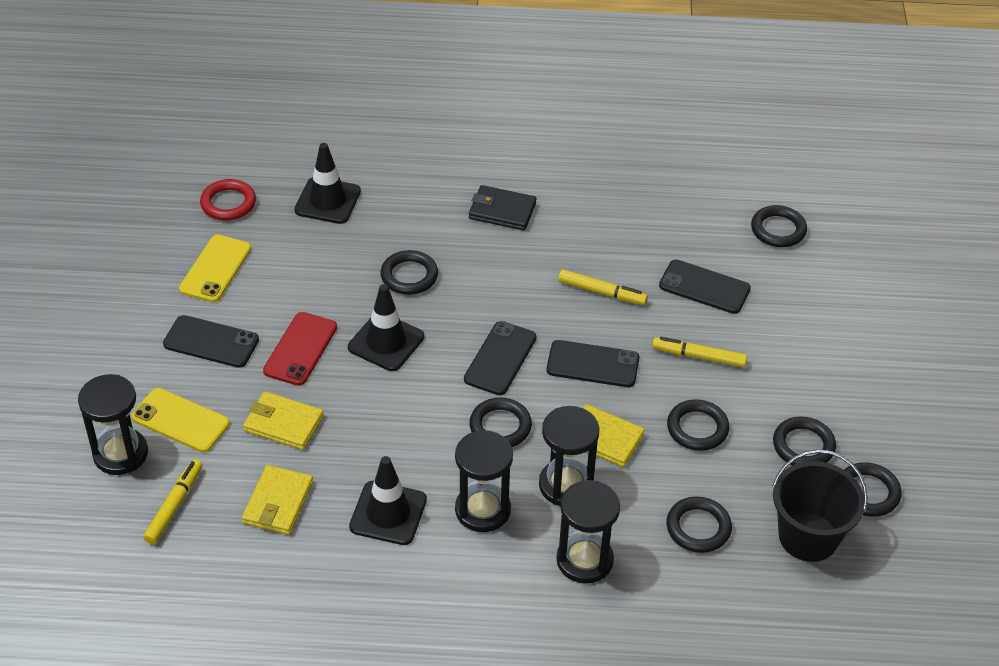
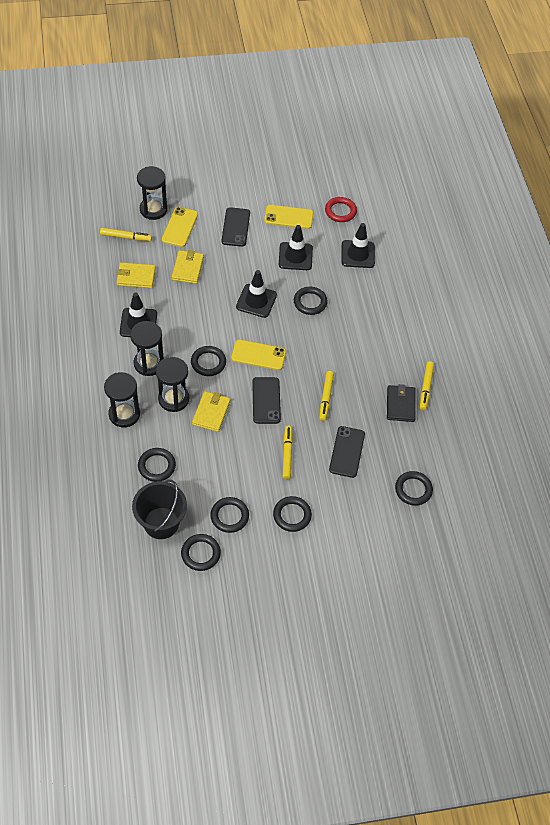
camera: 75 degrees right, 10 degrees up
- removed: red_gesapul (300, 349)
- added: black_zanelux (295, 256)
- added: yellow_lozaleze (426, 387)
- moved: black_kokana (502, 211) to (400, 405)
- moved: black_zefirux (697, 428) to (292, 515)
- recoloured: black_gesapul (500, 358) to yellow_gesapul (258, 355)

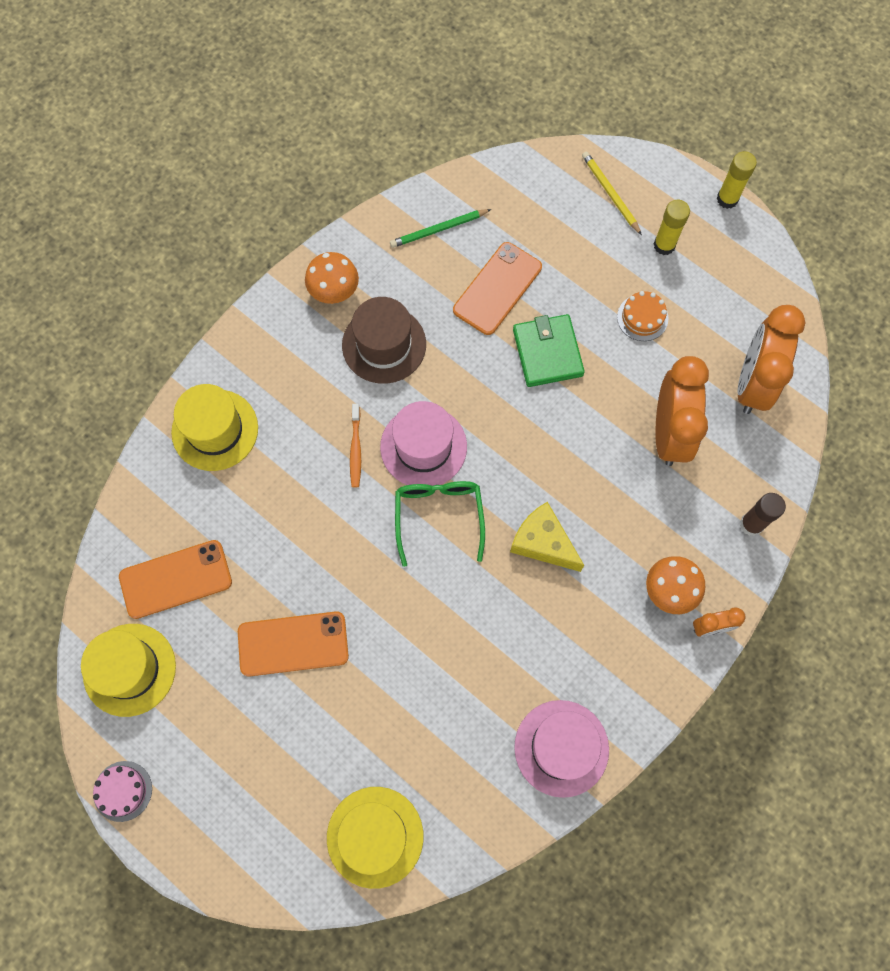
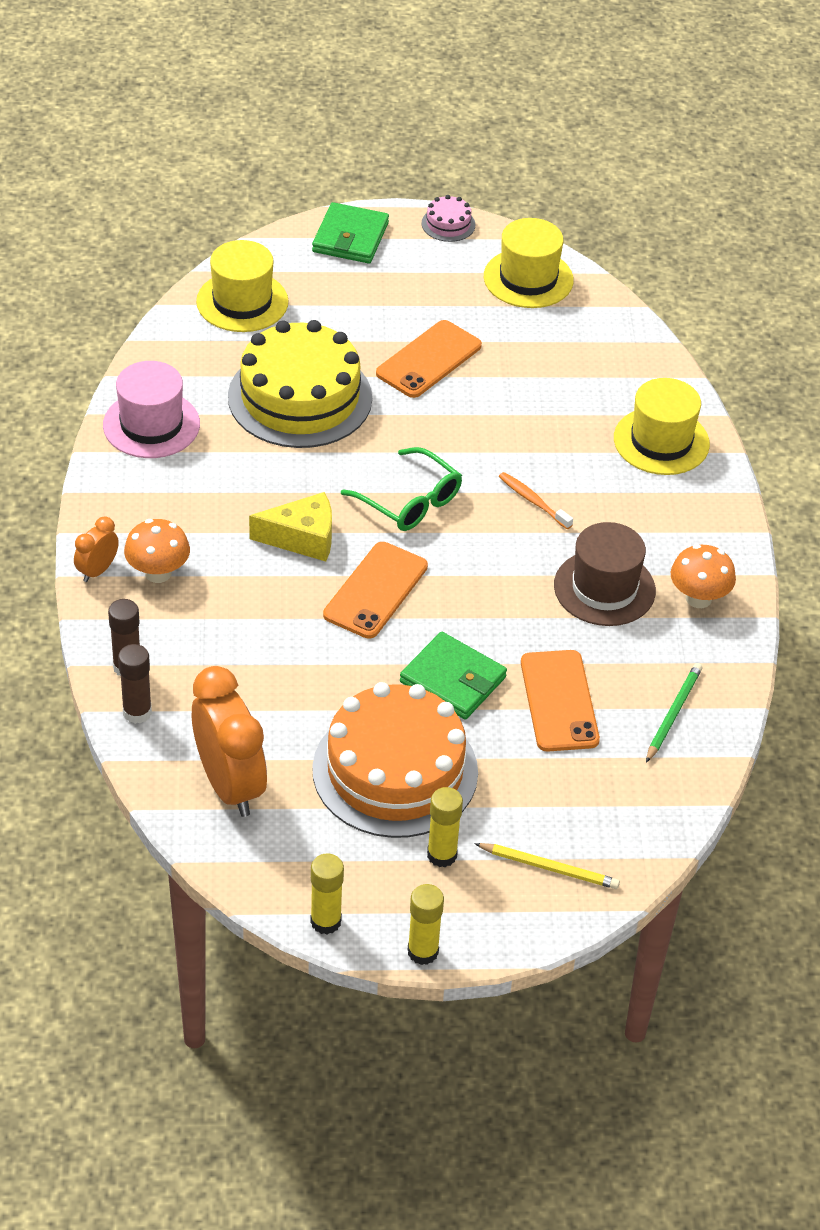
camera: 135 degrees right, 25 degrees down
- removed: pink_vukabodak (423, 447)
- removed: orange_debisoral (669, 433)
- added: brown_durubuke (137, 712)
- added: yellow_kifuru (300, 397)
- added: yellow_durubuke (325, 921)
- added: green_kokana (350, 237)
- moved: orange_gesapul (175, 579) to (376, 591)
- resized: orange_kifuru (642, 317) = (395, 771) x2.47

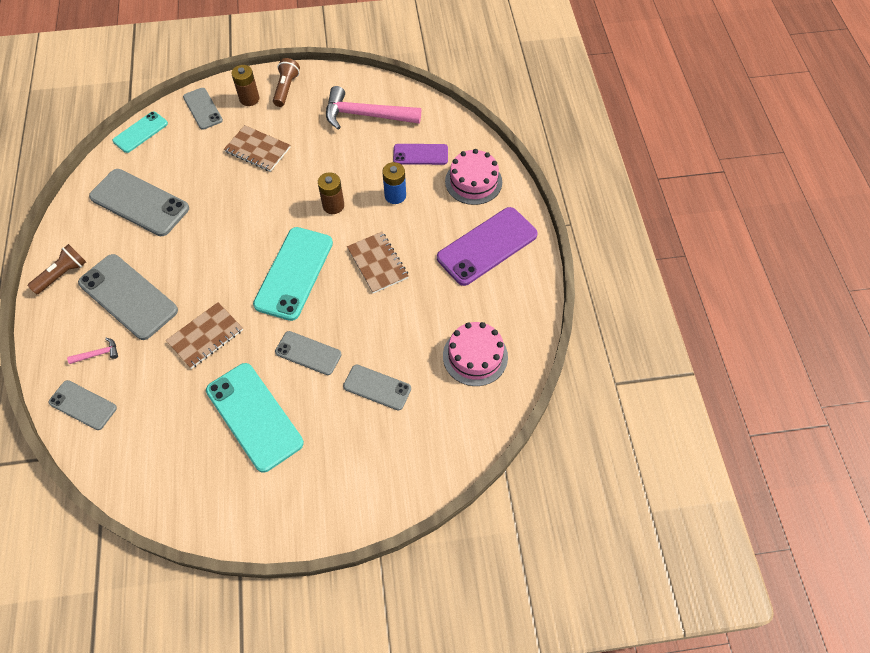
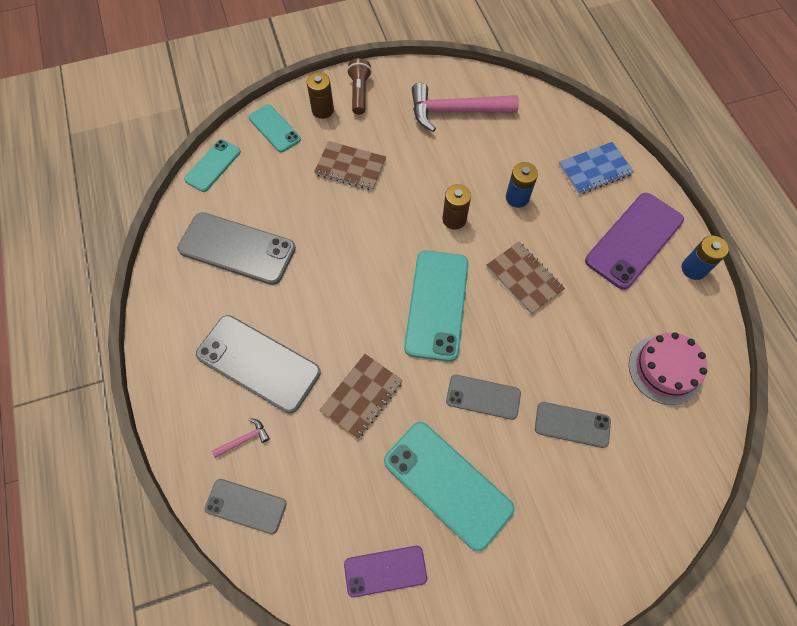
camera: 10 degrees left, 5 degrees up
- removed: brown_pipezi (62, 275)
- added: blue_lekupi (693, 269)
- moved: purple_gesapul (420, 154) to (385, 571)
- replaced: pink_kifuru (473, 181) to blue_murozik (594, 169)
- recoloured: grey_gesapul (202, 109) to turquoise_gesapul (274, 128)

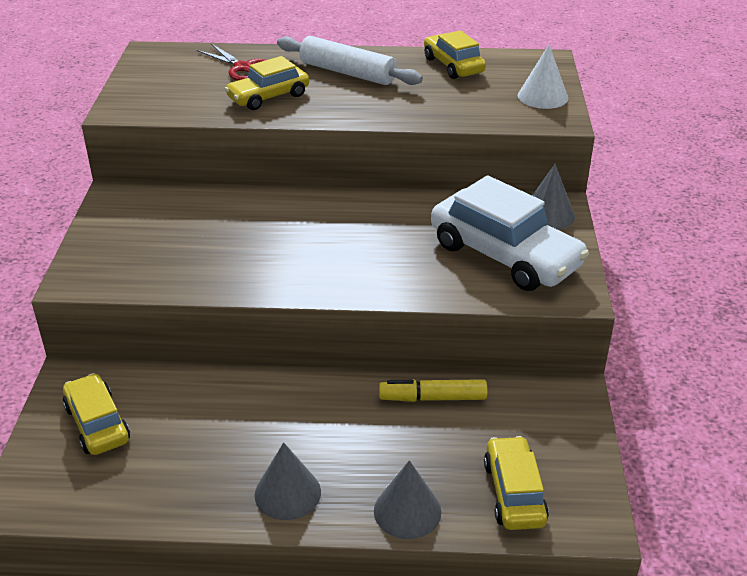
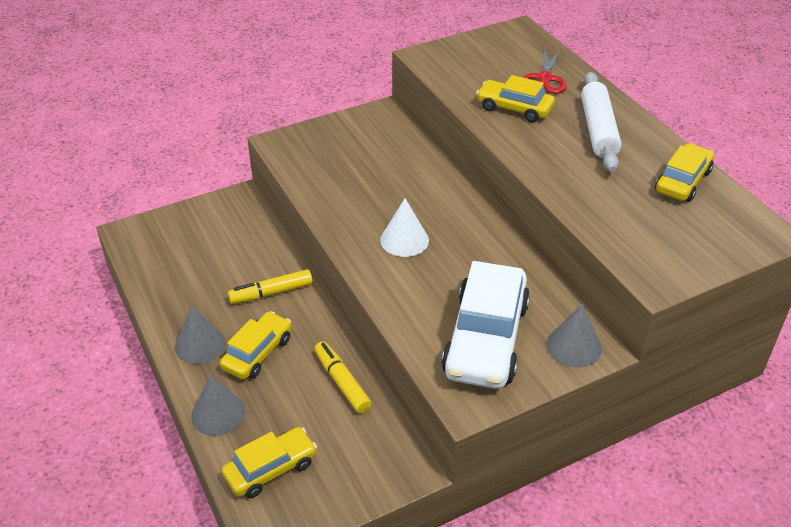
camera: 60 degrees right, 5 degrees up
- added: yellow_lozaleze (271, 293)
- moved: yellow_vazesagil (97, 424) to (257, 353)
- moved: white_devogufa (542, 96) to (404, 240)

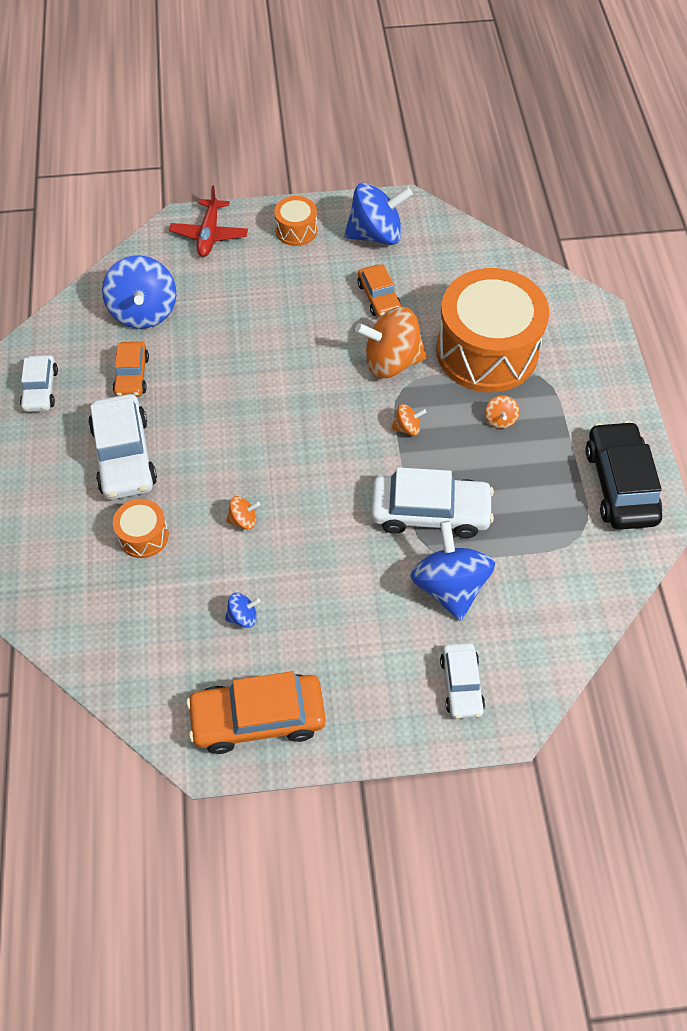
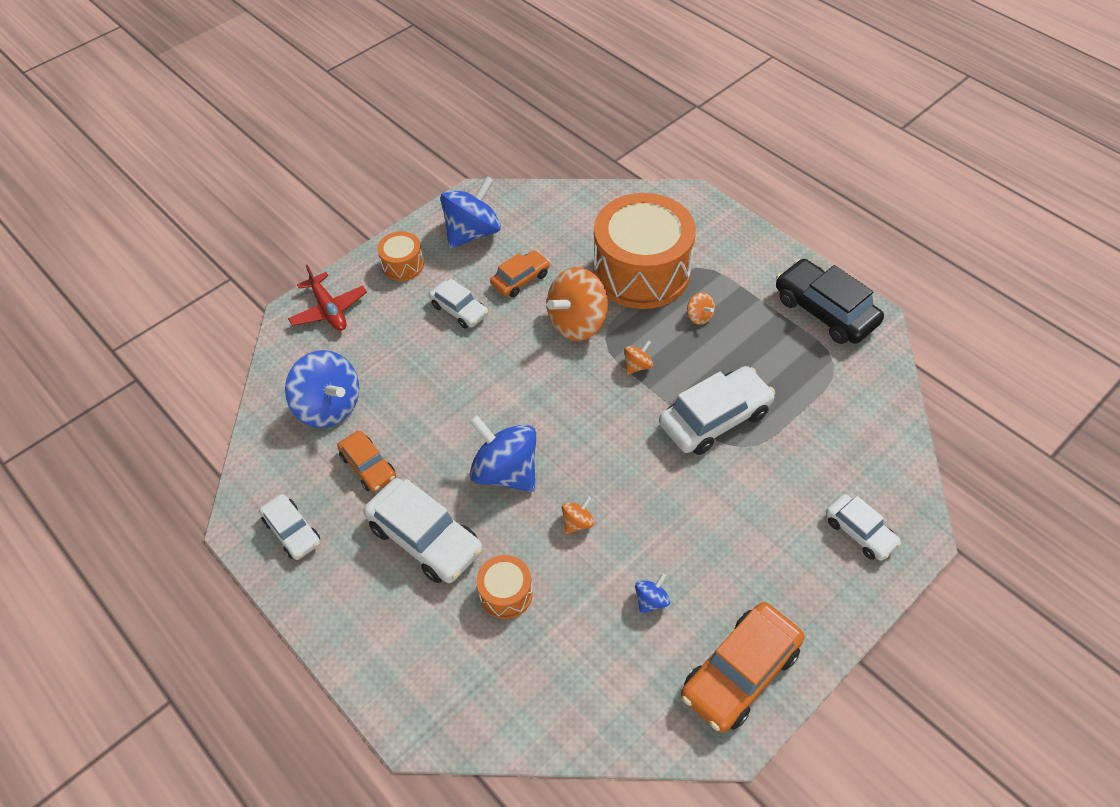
camera: 35 degrees left, 5 degrees down
- added: white_vazesagil (459, 310)
- moved: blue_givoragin (449, 586) to (506, 471)
- turned: orange_vazesagil (379, 297) = (520, 279) 75 degrees counterclockwise

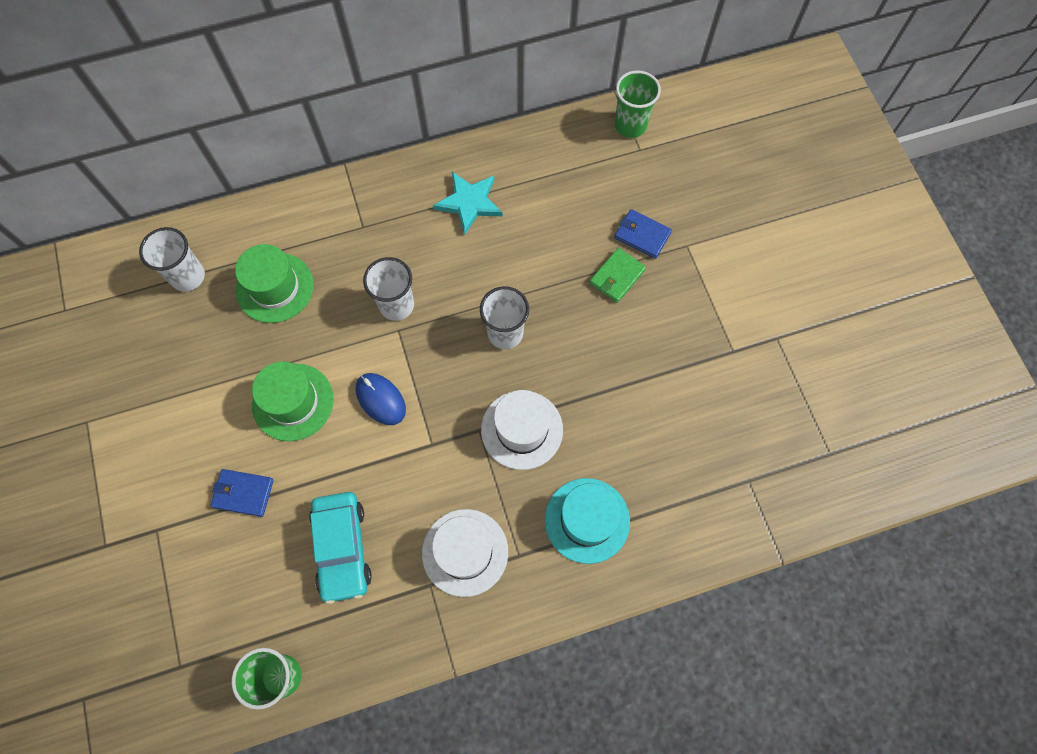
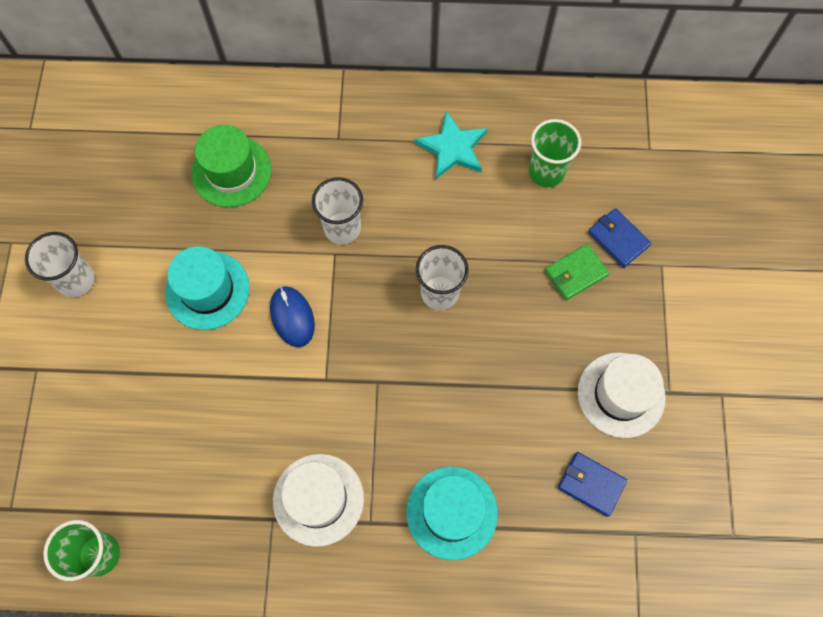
camera: 20 degrees right, 0 degrees up
- removed: turquoise_vazesagil (342, 548)
- moved: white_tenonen (188, 276) to (76, 280)
- moved: blue_kokana (243, 493) to (591, 484)
- moved: white_vukabodak (522, 429) to (621, 395)
- moved: green_tenonen (630, 125) to (546, 172)
- recoloured: green_vukabodak (293, 402) to turquoise_vukabodak (207, 290)

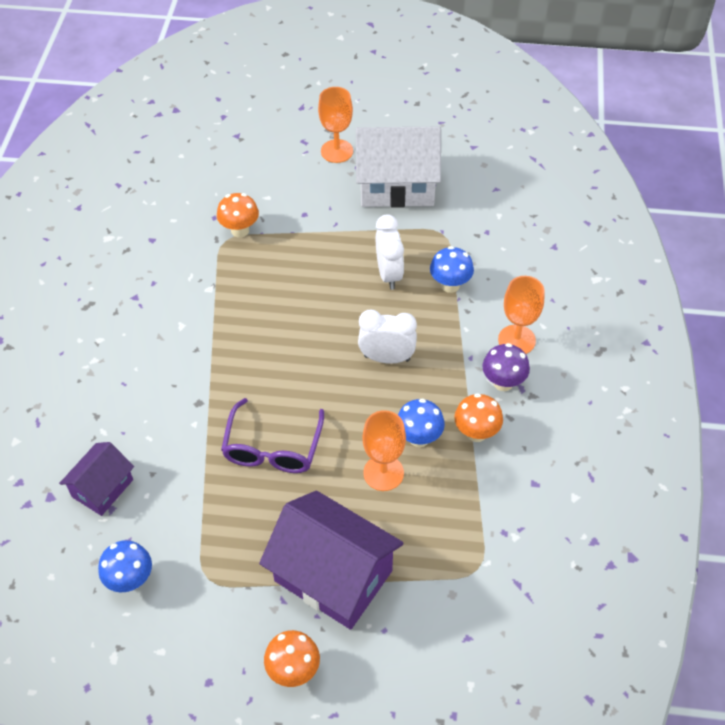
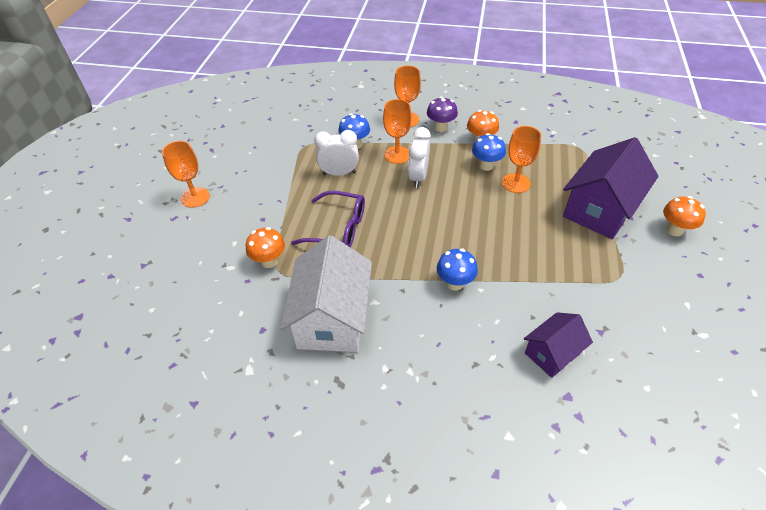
camera: 85 degrees left, 5 degrees down
- added: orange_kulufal (397, 155)
- moved: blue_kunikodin (130, 580) to (455, 283)
- moved: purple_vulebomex (272, 448) to (338, 228)
- moved: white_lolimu (396, 185) to (332, 318)
- turned: purple_lolimu (102, 488) = (552, 353) 75 degrees counterclockwise

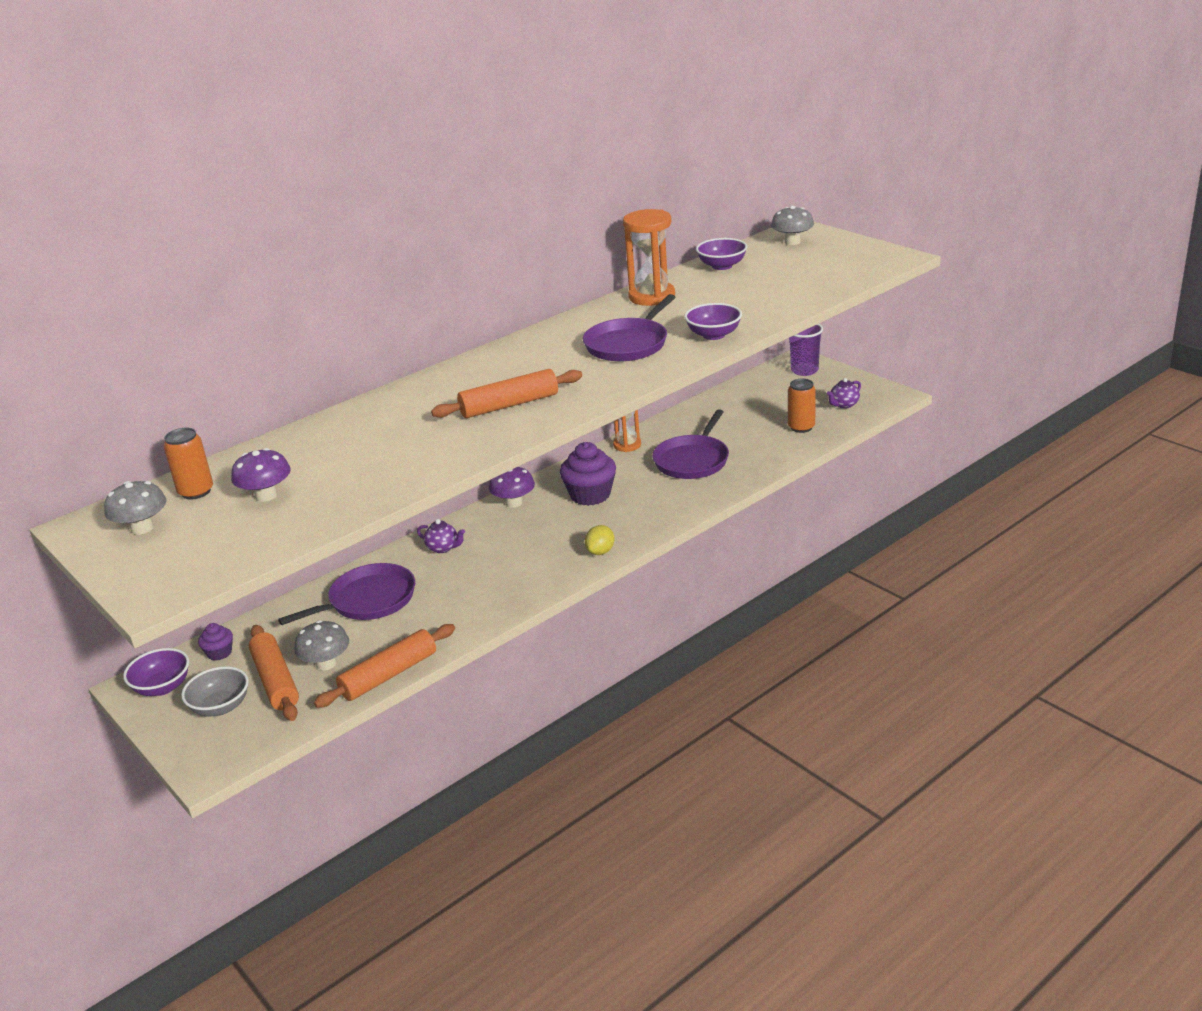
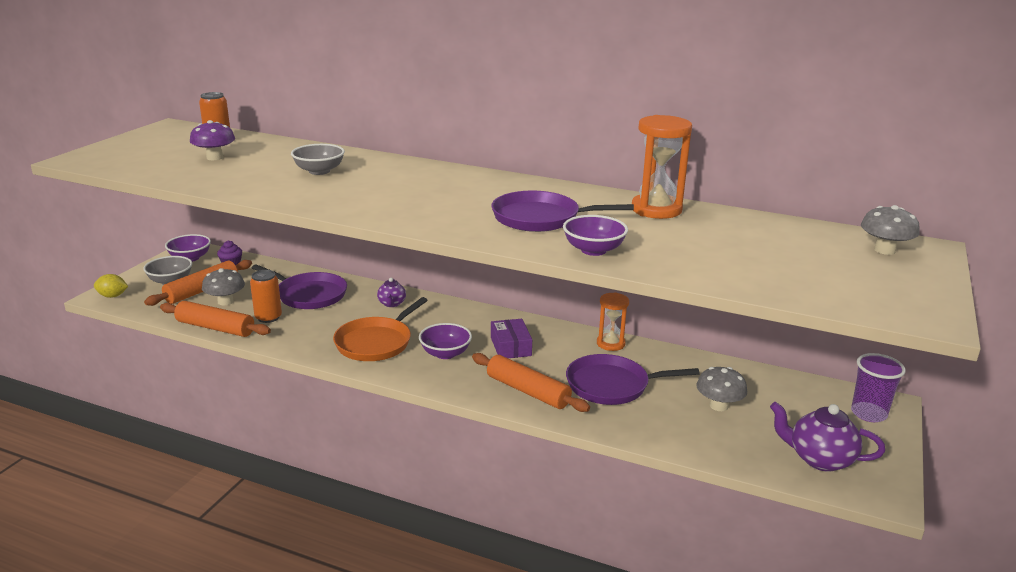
camera: 60 degrees right, 5 degrees down
- removed: purple_kunikodin (514, 503)
- added: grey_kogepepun (319, 171)
- added: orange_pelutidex (376, 342)
- moved: grey_kunikodin (142, 528) to (718, 406)
- moved: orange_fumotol (509, 405) to (528, 391)
- moved: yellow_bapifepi (600, 552) to (112, 296)
- moved: purple_kogepepun (722, 266) to (445, 353)
- moved: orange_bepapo (801, 427) to (268, 317)
- replaced: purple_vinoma (590, 495) to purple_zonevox (510, 346)
- resized: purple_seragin (844, 405) = (819, 459) x1.72

